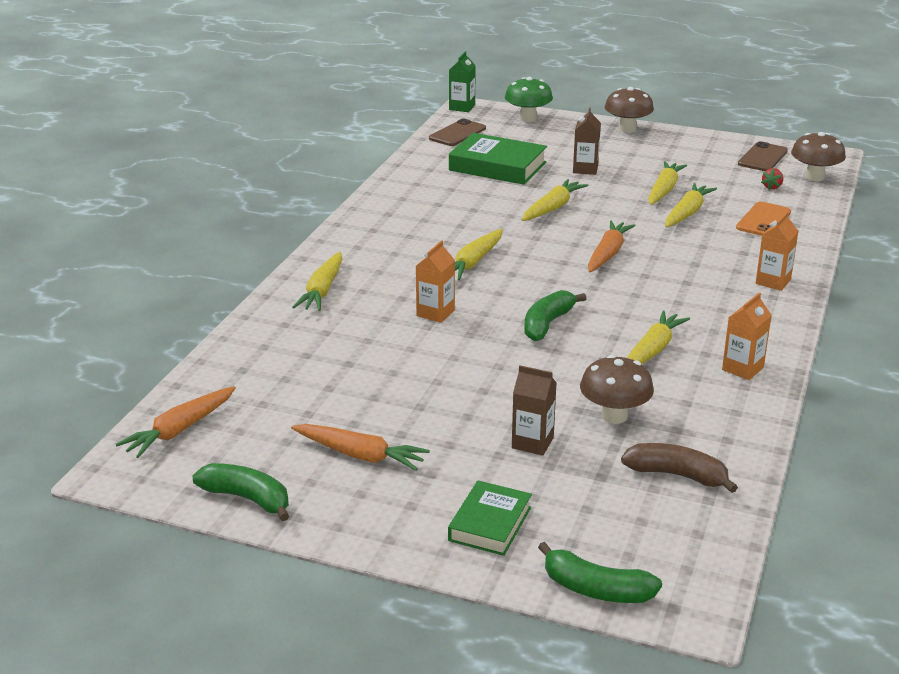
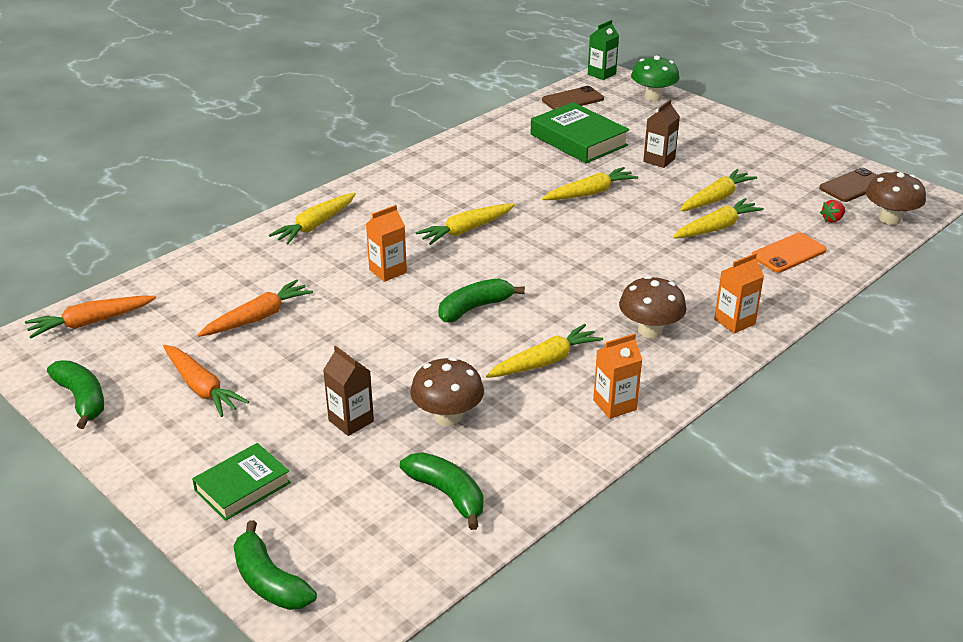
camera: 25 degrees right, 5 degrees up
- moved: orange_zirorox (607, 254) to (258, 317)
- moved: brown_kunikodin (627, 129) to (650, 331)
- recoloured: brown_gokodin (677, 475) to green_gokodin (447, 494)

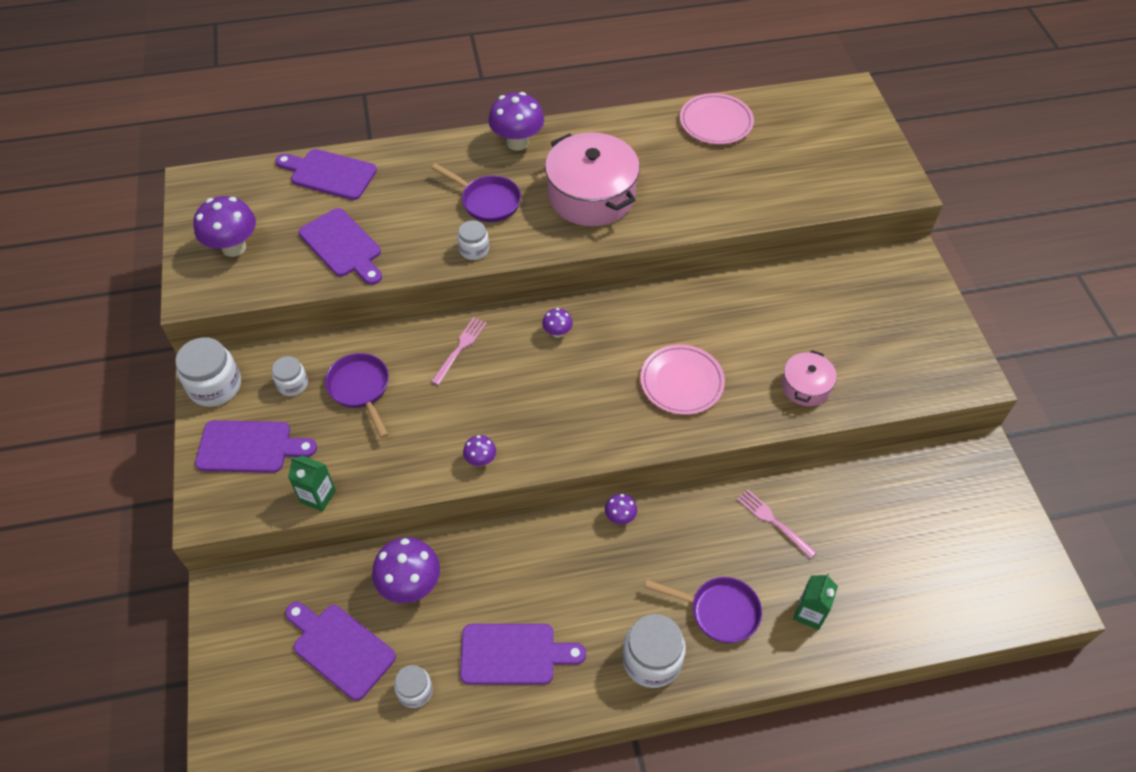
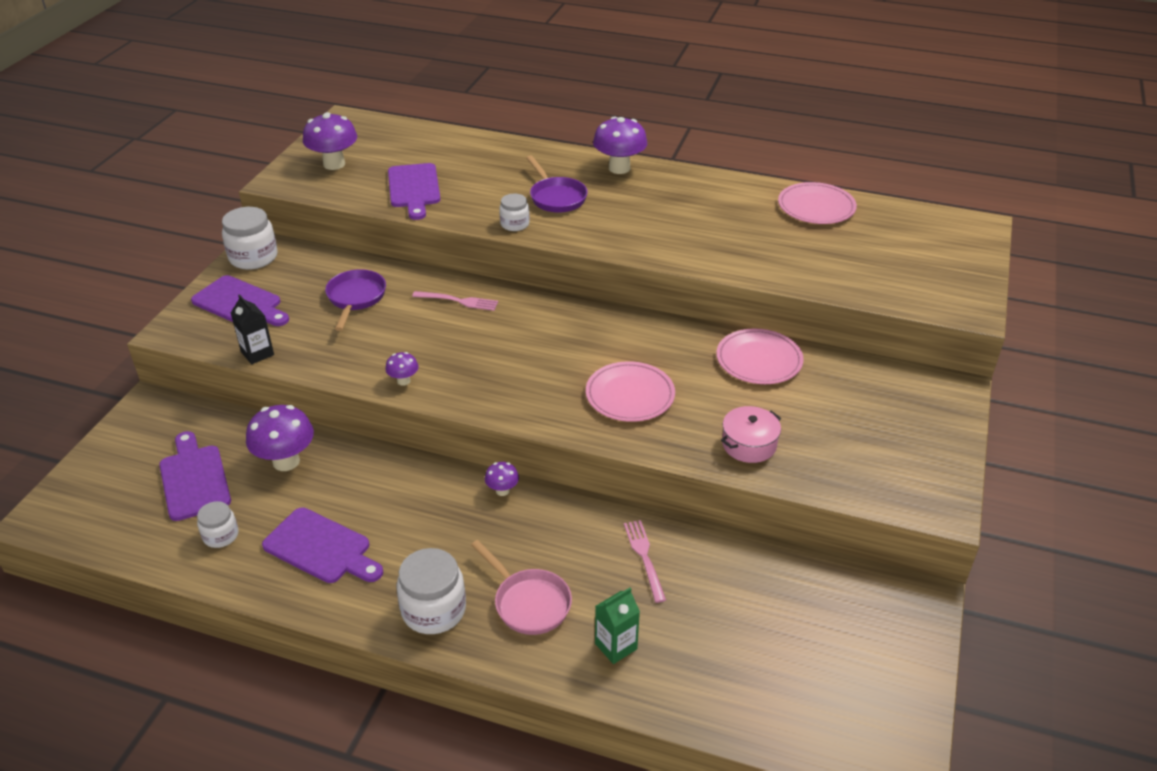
camera: 30 degrees right, 15 degrees down
- removed: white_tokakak (292, 384)
- removed: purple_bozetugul (329, 174)
- removed: purple_kunikodin (557, 333)
- removed: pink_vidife (591, 195)
- added: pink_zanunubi (759, 360)
- recoloured: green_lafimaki (318, 496) to black_lafimaki (257, 353)
- recoloured: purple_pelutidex (719, 611) to pink_pelutidex (528, 602)
- turned: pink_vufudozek (460, 348) = (459, 301) 45 degrees clockwise

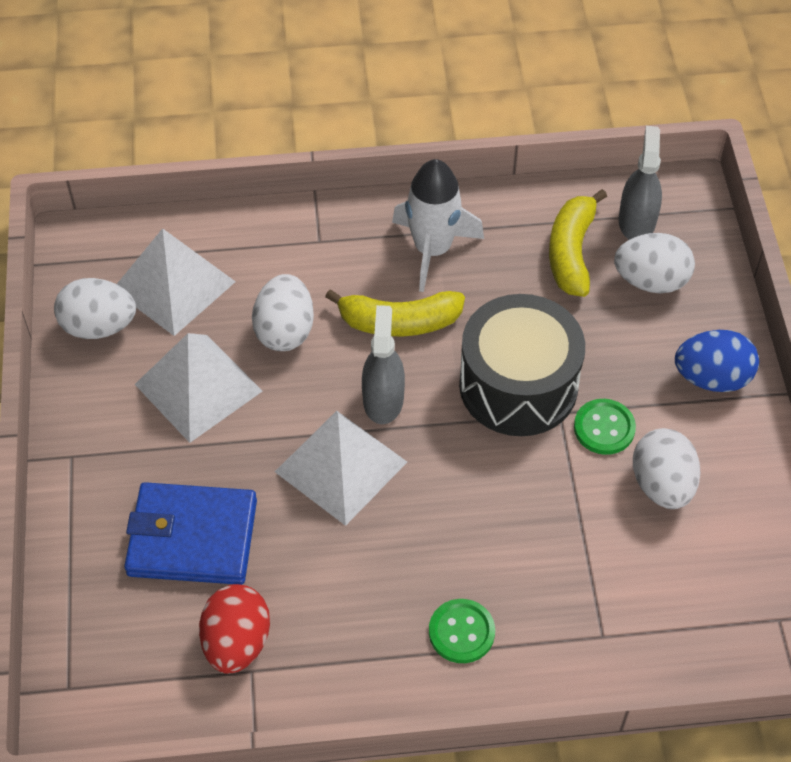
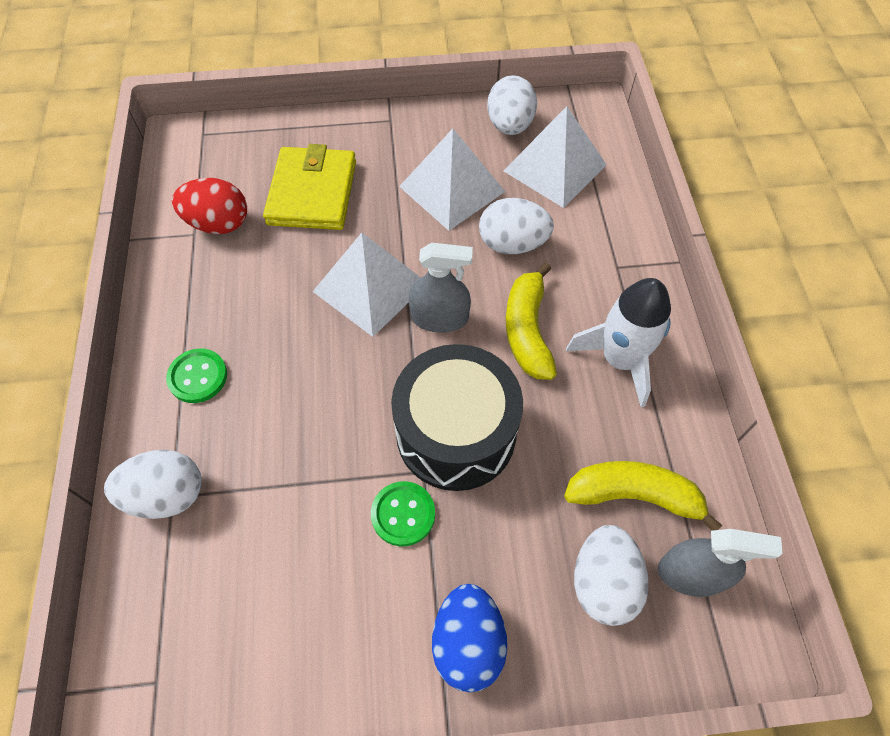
camera: 90 degrees right, 5 degrees up
- moved: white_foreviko (662, 485) to (167, 495)
- recoloured: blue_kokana (192, 537) to yellow_kokana (312, 193)

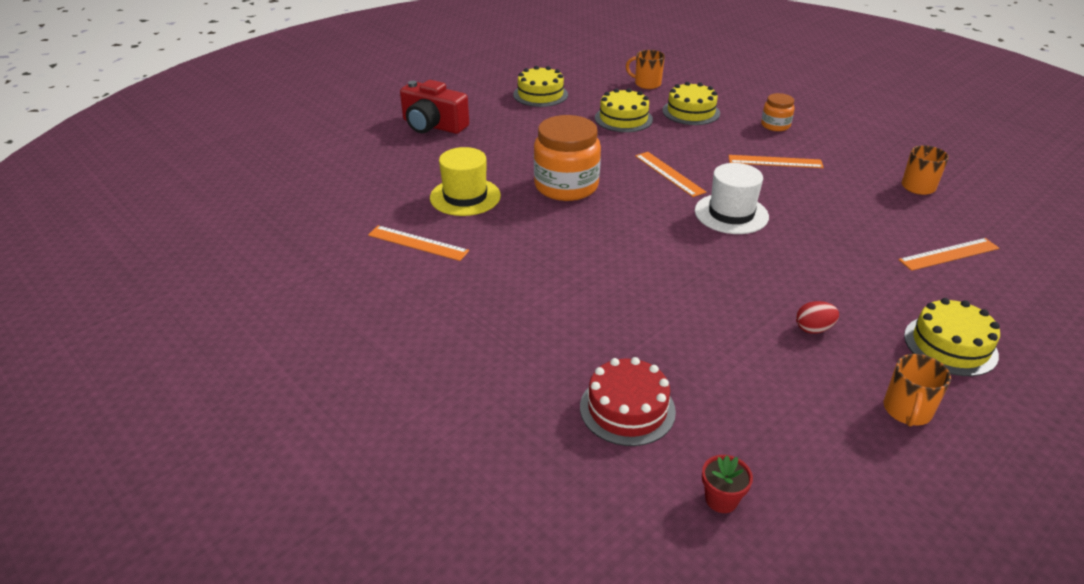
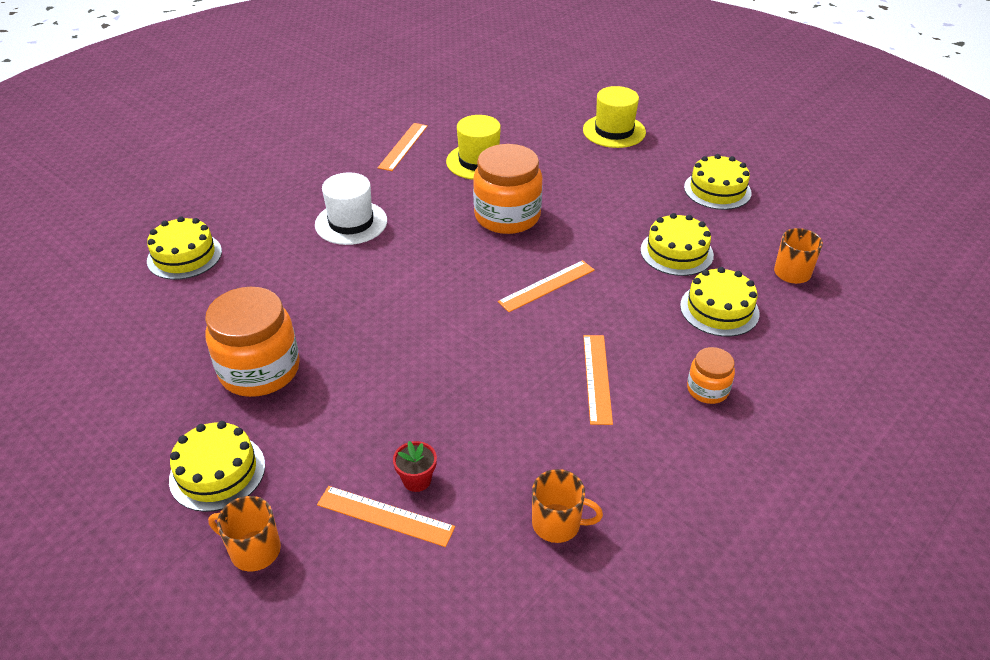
camera: 85 degrees right, 5 degrees up
- moved: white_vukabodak (731, 214) to (351, 223)
- moved: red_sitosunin (721, 499) to (417, 480)
- moved: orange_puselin (907, 411) to (254, 550)
- replaced: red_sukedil (433, 125) to yellow_vukabodak (614, 131)
- replaced: red_foreviko (813, 329) to orange_tokakak (259, 370)
- recoloured: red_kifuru (627, 409) to yellow_kifuru (184, 256)
- turned: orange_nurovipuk (949, 254) = (385, 516) 45 degrees counterclockwise

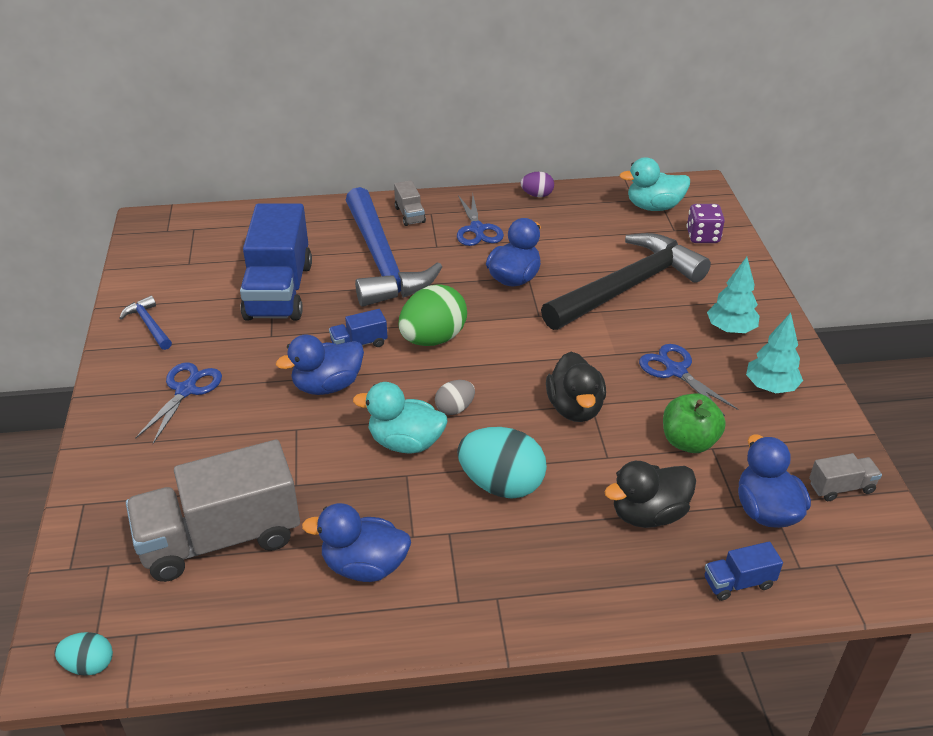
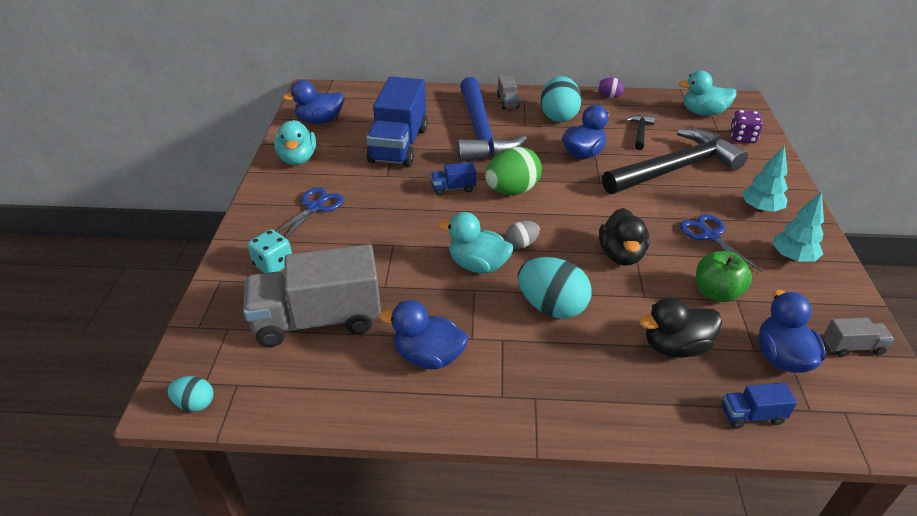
camera: 10 degrees right, 0 degrees up
- added: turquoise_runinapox (273, 265)
- added: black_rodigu (640, 132)
- moved: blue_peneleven (327, 385) to (319, 121)
- replaced: blue_rodigu (149, 325) to turquoise_peneleven (297, 159)
- replaced: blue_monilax (477, 229) to turquoise_foreviko (558, 116)

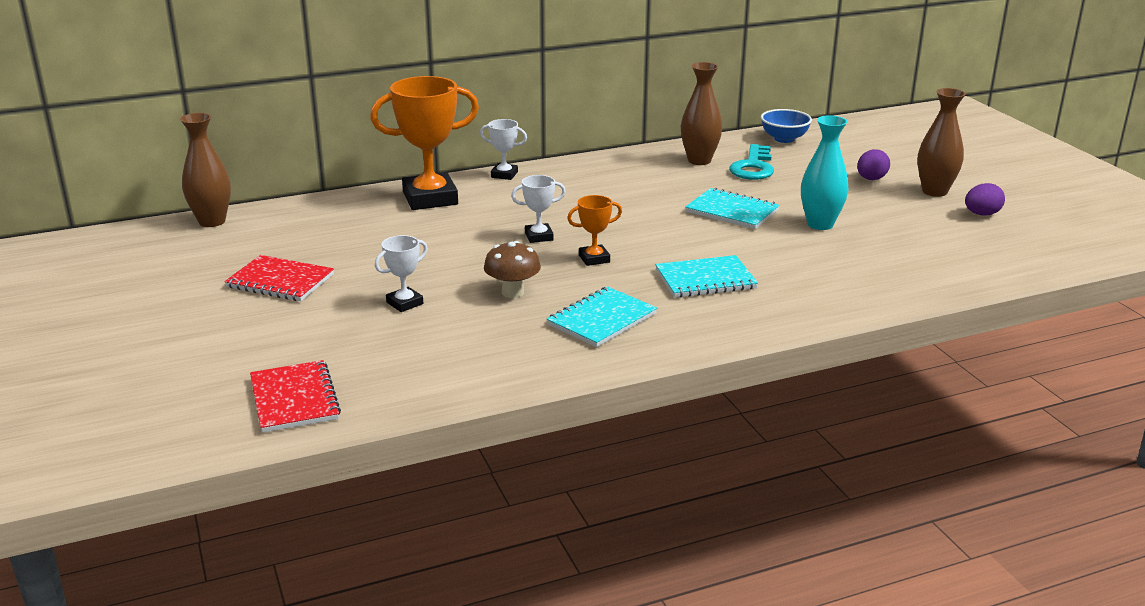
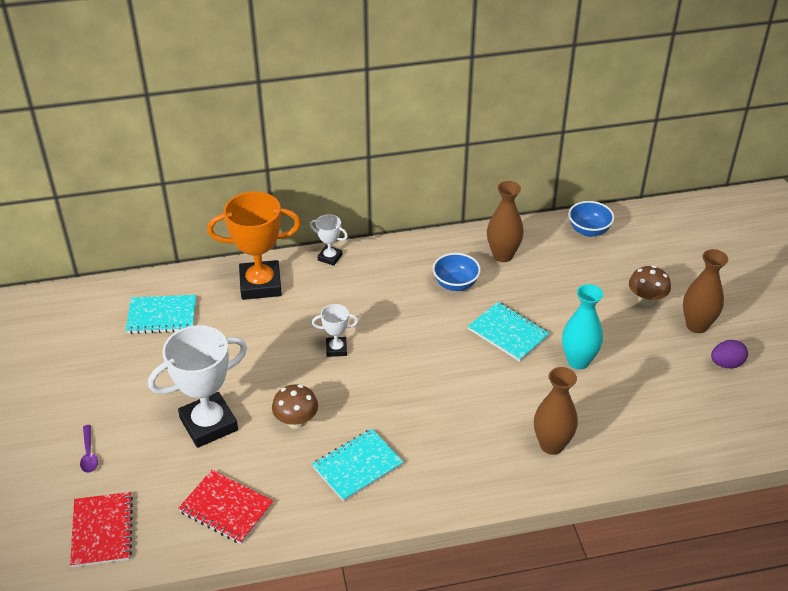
camera: 10 degrees right, 15 degrees up
- removed: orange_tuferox (594, 259)
- removed: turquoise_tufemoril (753, 167)
- added: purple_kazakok (89, 454)
- added: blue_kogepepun (455, 284)
- moved: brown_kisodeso (212, 221) to (552, 445)
- moved: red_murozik (280, 281) to (226, 508)
- moved: turquoise_murozik (705, 279) to (162, 316)
- replaced: purple_foreviko (871, 179) to brown_kunikodin (646, 300)
- resized: white_tuferox (405, 303) = (209, 424) x2.08

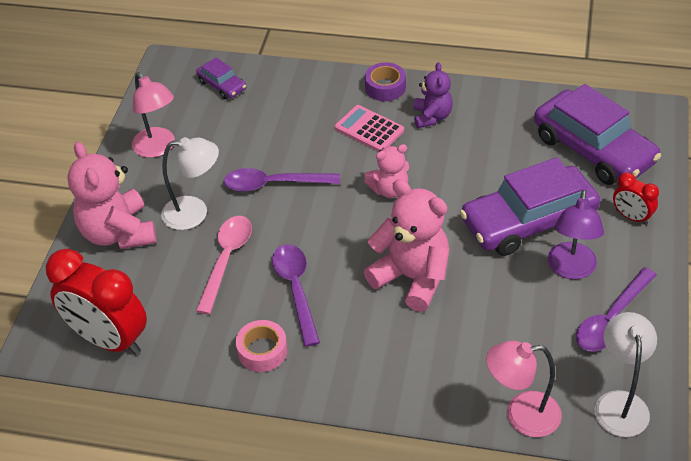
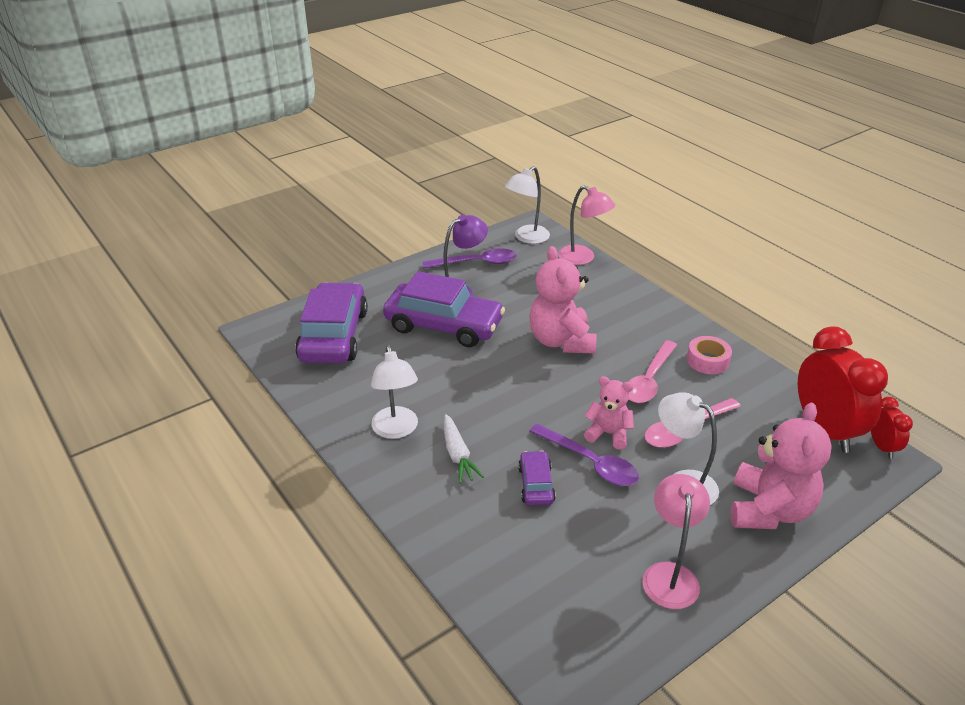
camera: 140 degrees left, 10 degrees down
- removed: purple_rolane (385, 87)
- moved: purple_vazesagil (222, 85) to (536, 484)
- moved: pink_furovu (389, 190) to (608, 434)
- moved: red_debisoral (631, 217) to (882, 447)
- replaced: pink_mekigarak (369, 129) to white_zirorox (458, 455)
- replaced: purple_furovu (432, 117) to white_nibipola (396, 430)
- recoloured: purple_kazakok (296, 289) to pink_kazakok (649, 380)

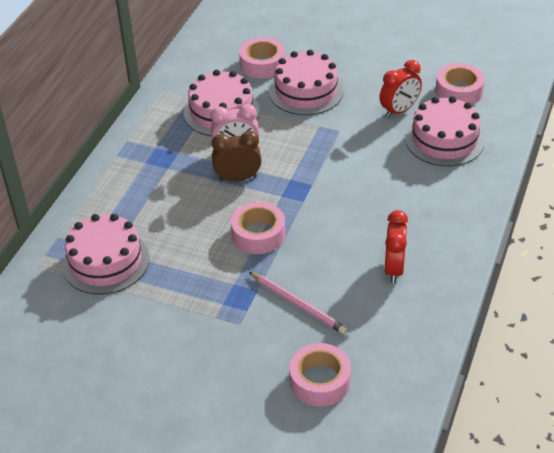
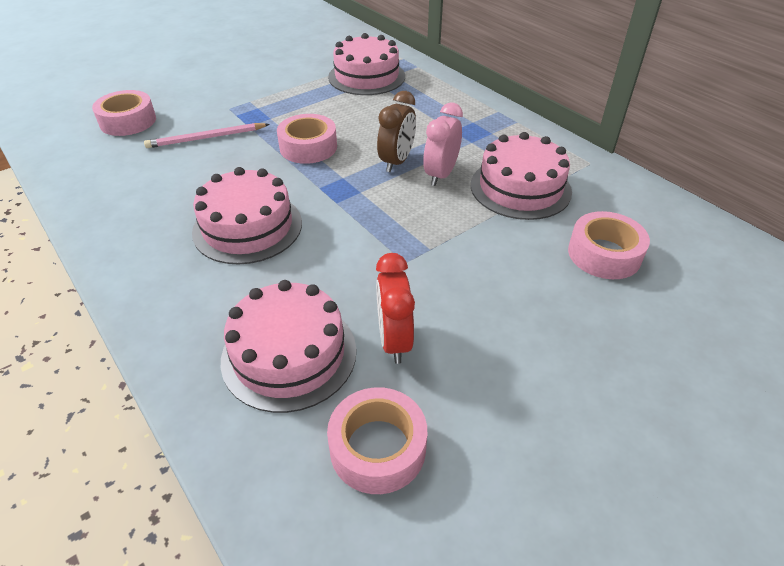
camera: 120 degrees right, 0 degrees up
- removed: red_debisoral (394, 268)
- moved: pink_kifuru (306, 91) to (247, 227)

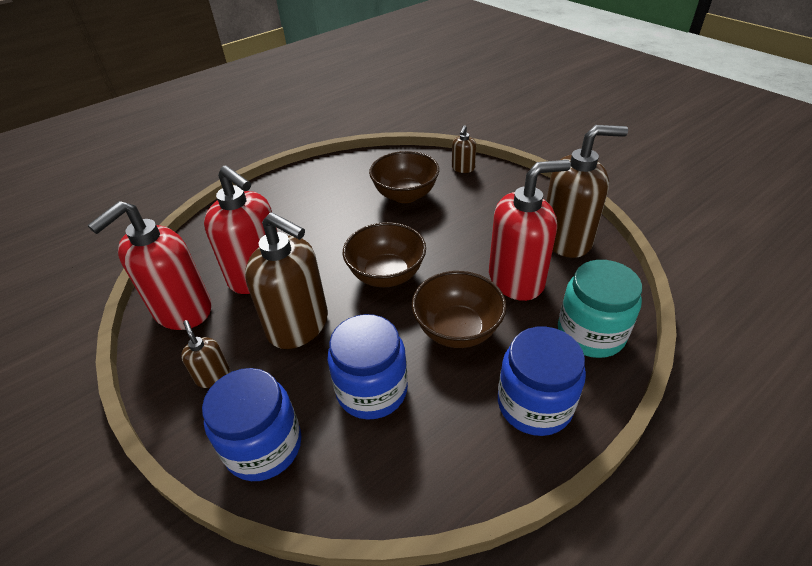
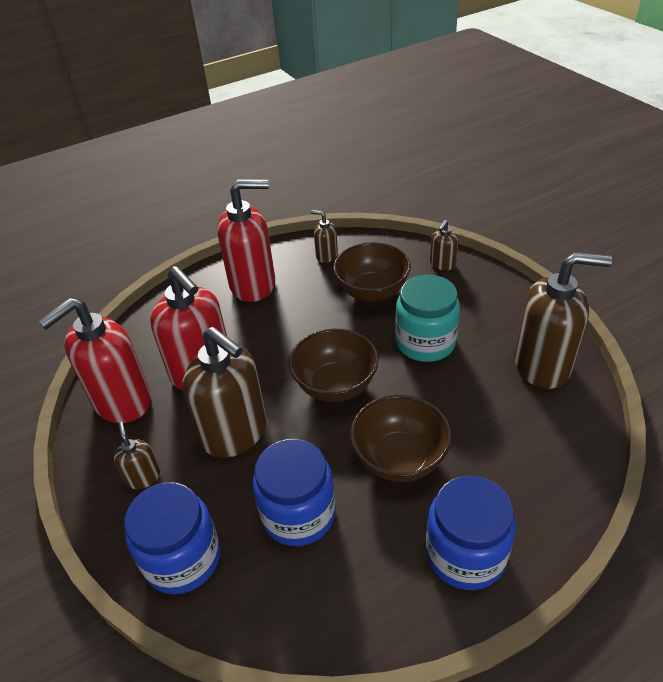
camera: 10 degrees right, 0 degrees up
- added: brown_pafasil (326, 256)
- moved: red_pafasil (516, 279) to (253, 285)
- moved: turquoise_tokakak (590, 333) to (425, 342)

